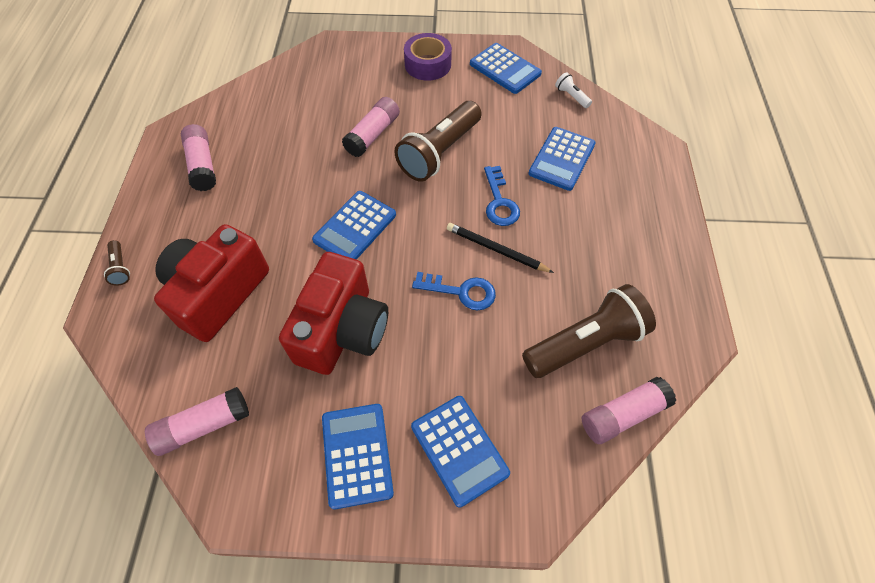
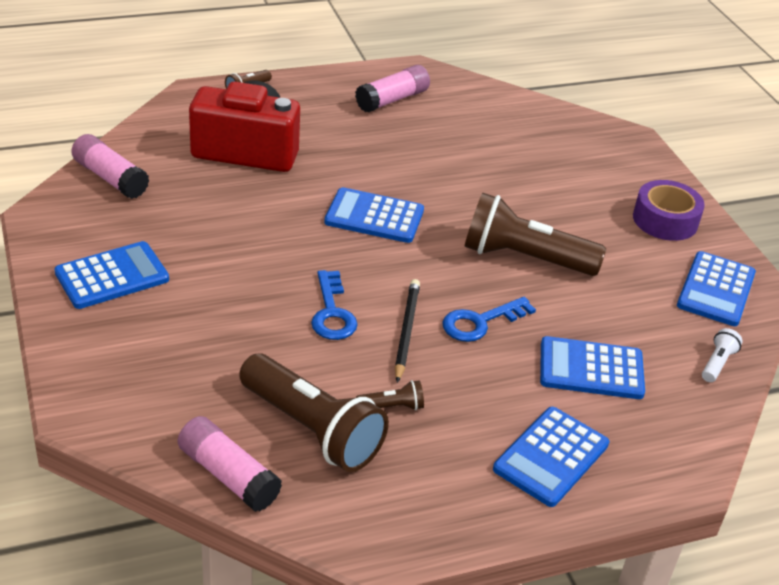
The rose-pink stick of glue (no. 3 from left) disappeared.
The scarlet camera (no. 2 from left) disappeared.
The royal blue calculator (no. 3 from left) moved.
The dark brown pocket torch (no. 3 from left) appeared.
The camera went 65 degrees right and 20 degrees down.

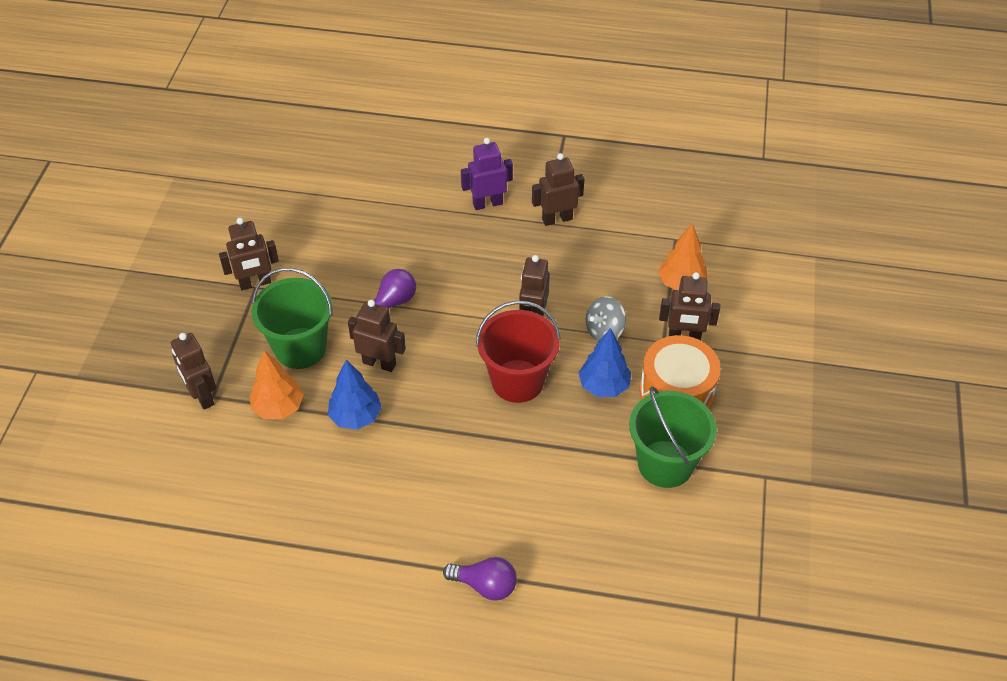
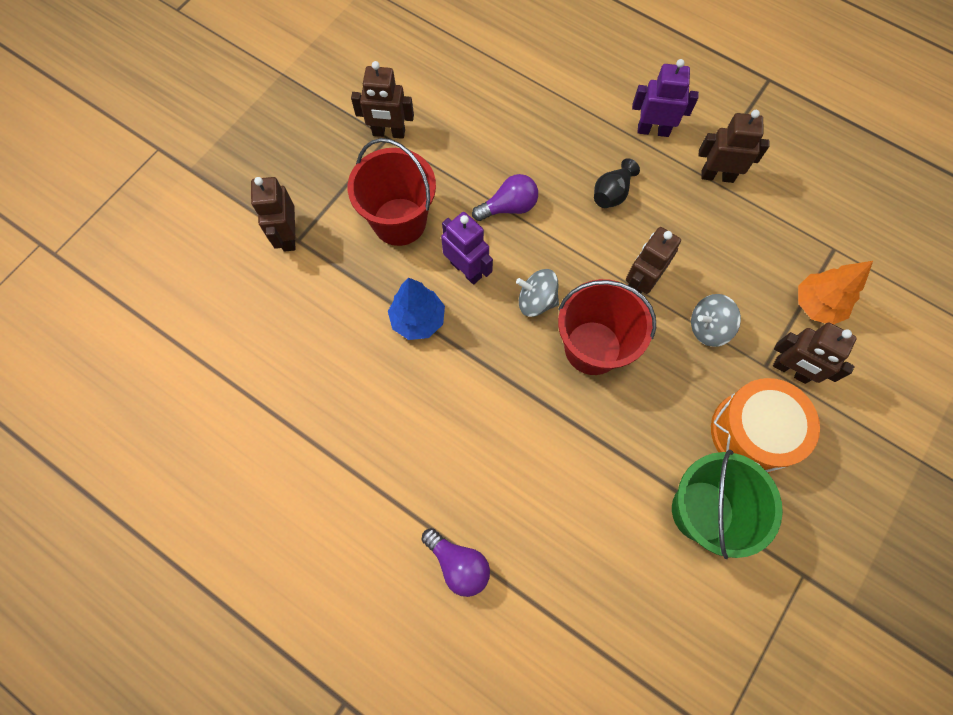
The emerald sand bucket (no. 1 from left) became the scarlet sand bucket (no. 1 from left).
The dark brown robot (no. 3 from left) became the royal purple robot (no. 1 from left).
The royal blue tree (no. 2 from left) disappeared.
The bright orange tree (no. 1 from left) disappeared.
The black flower vase appeared.
The gray whirligig (no. 1 from left) appeared.
The camera went 25 degrees right and 20 degrees up.

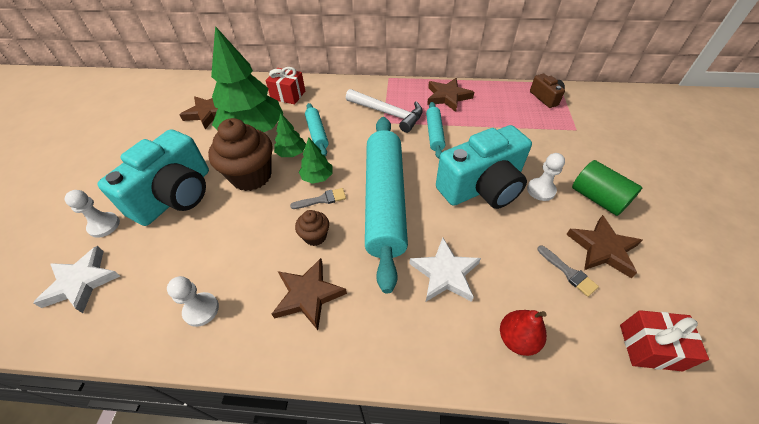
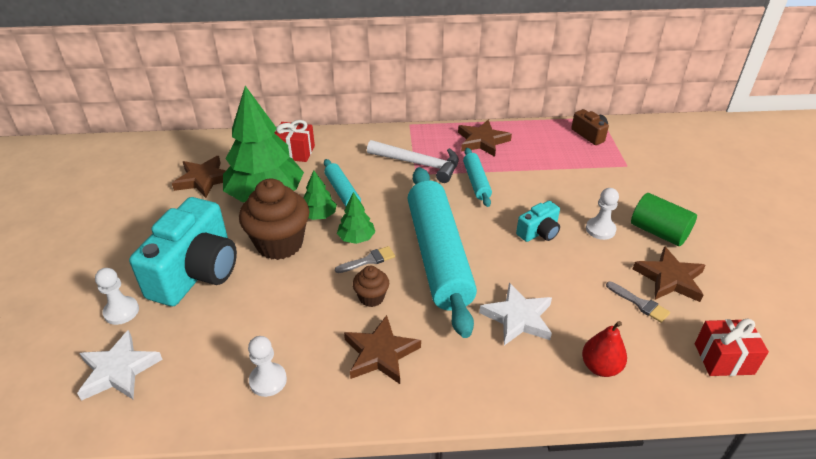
The aqua camera (no. 2 from left) changed to 0.47 times the size.
The camera went 10 degrees left and 10 degrees down.

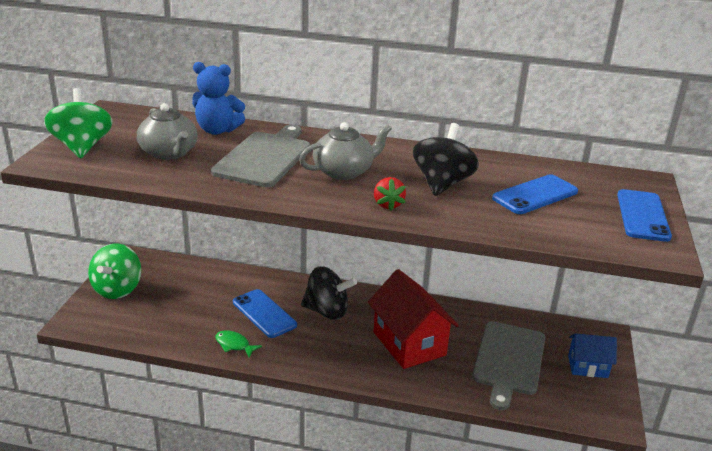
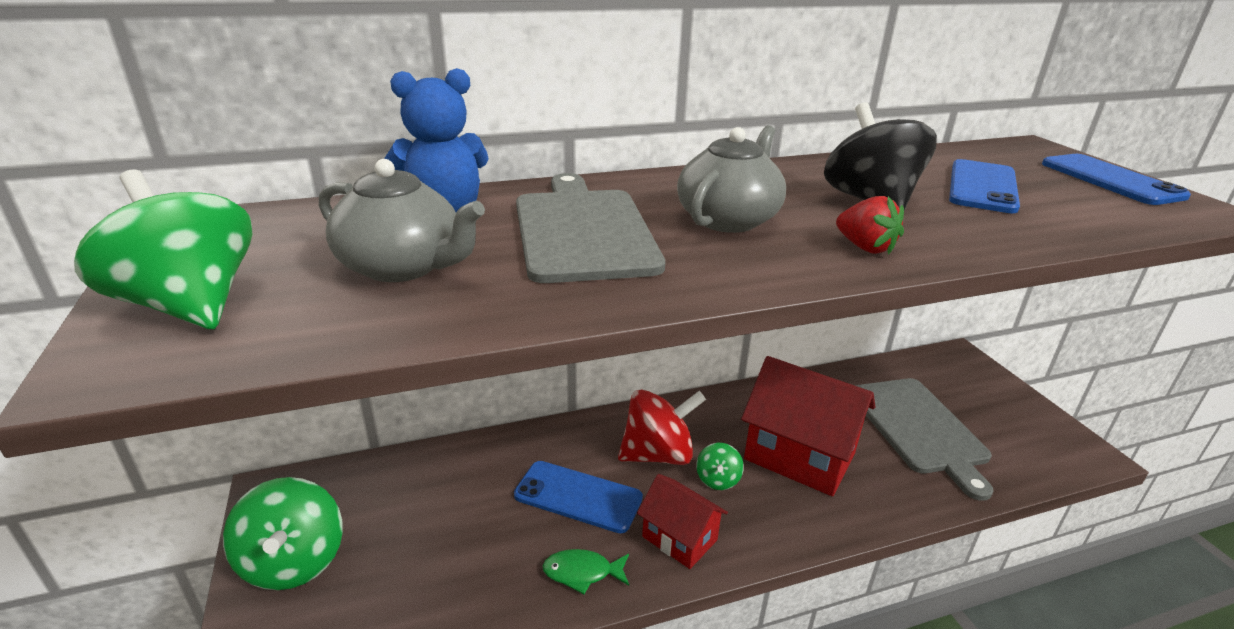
The black whirligig (no. 1 from left) became the scarlet whirligig.
The royal blue house disappeared.
The emerald whirligig (no. 3 from left) appeared.
The scarlet house (no. 1 from left) appeared.
The camera went 30 degrees left and 0 degrees up.

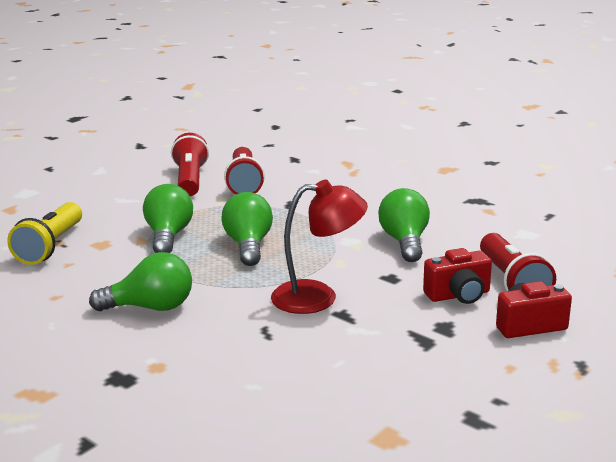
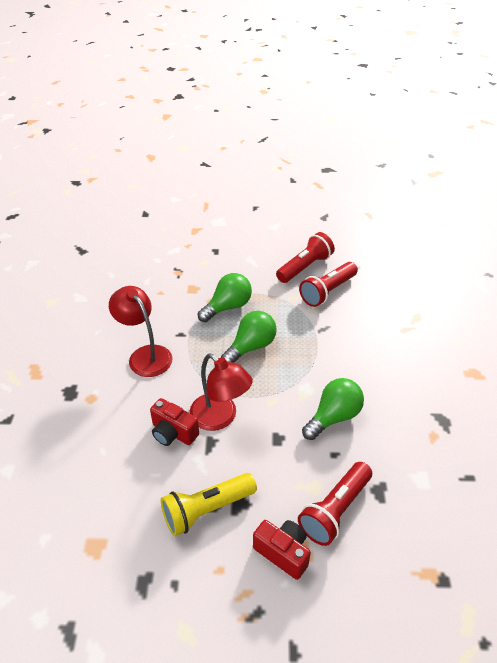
The bright yellow pocket torch moved.
The scarlet camera (no. 1 from left) moved.
The emerald light bulb (no. 1 from left) was replaced by the scarlet desk lamp (no. 1 from left).
The camera went 50 degrees right and 20 degrees up.

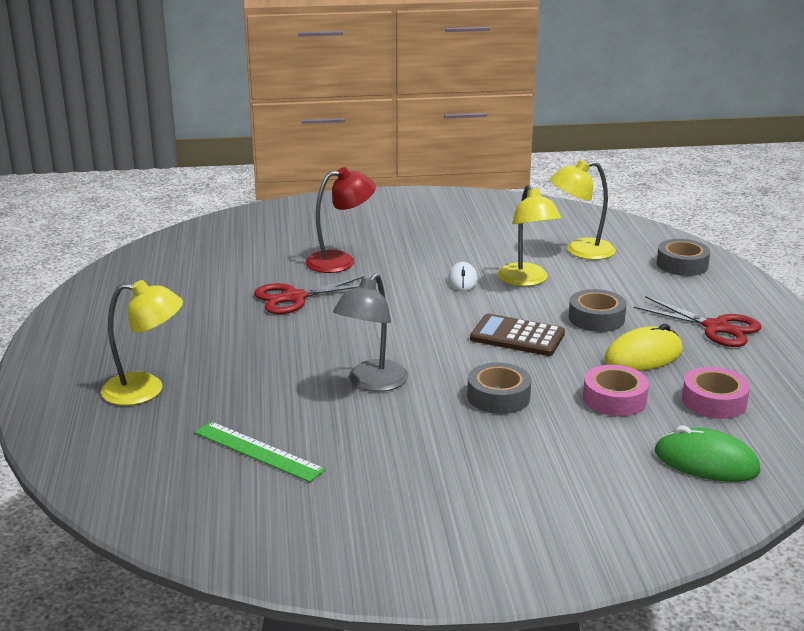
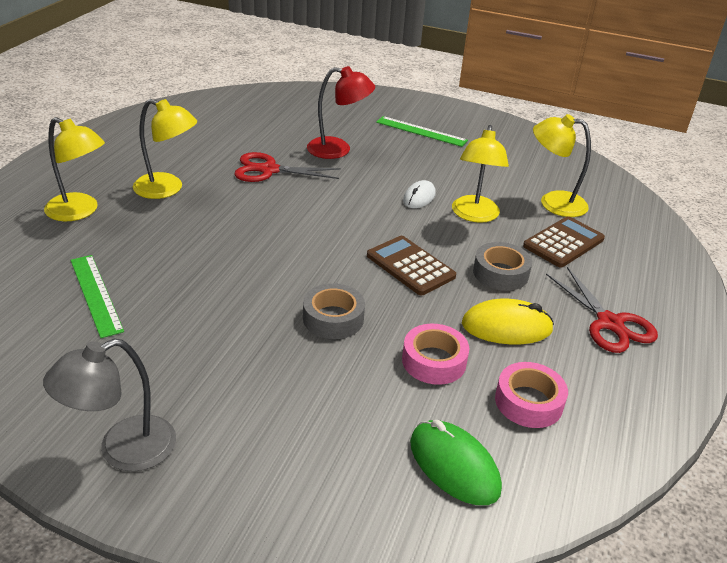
The gray roll of tape (no. 3 from left) disappeared.
The gray desk lamp moved.
The bright yellow desk lamp (no. 2 from left) appeared.
The emerald measuring stick (no. 2 from left) appeared.
The dark brown calculator (no. 2 from left) appeared.
The camera went 25 degrees right and 10 degrees up.

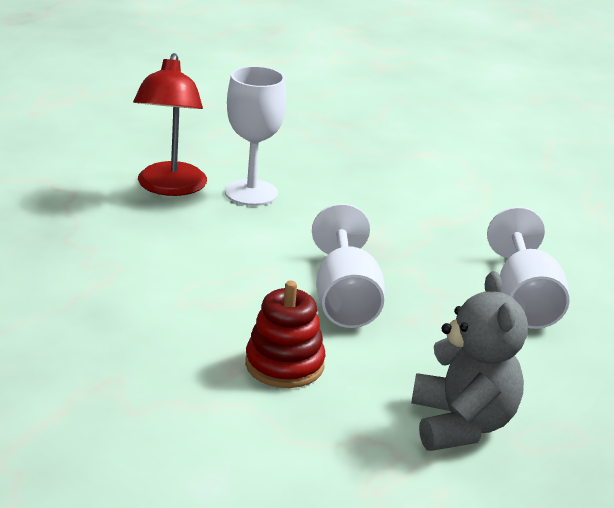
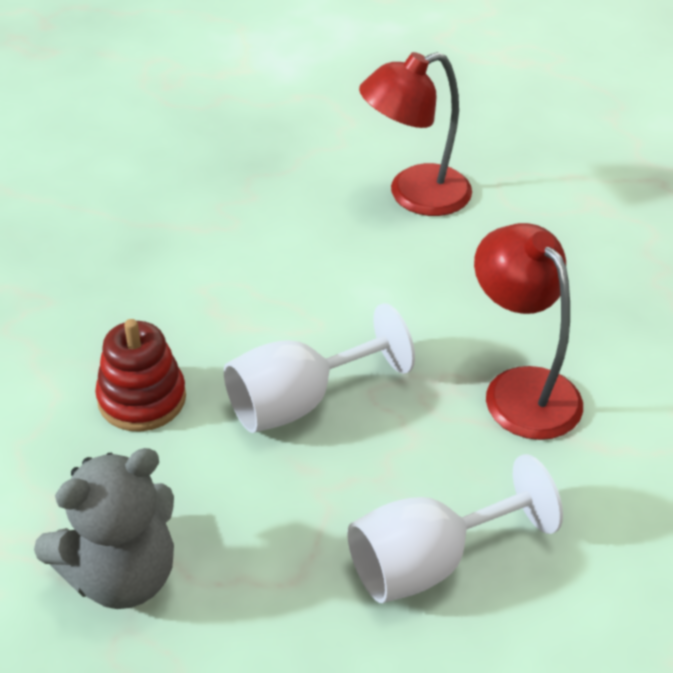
The white goblet (no. 1 from left) disappeared.
The scarlet desk lamp (no. 2 from left) appeared.
The camera went 65 degrees right and 15 degrees up.

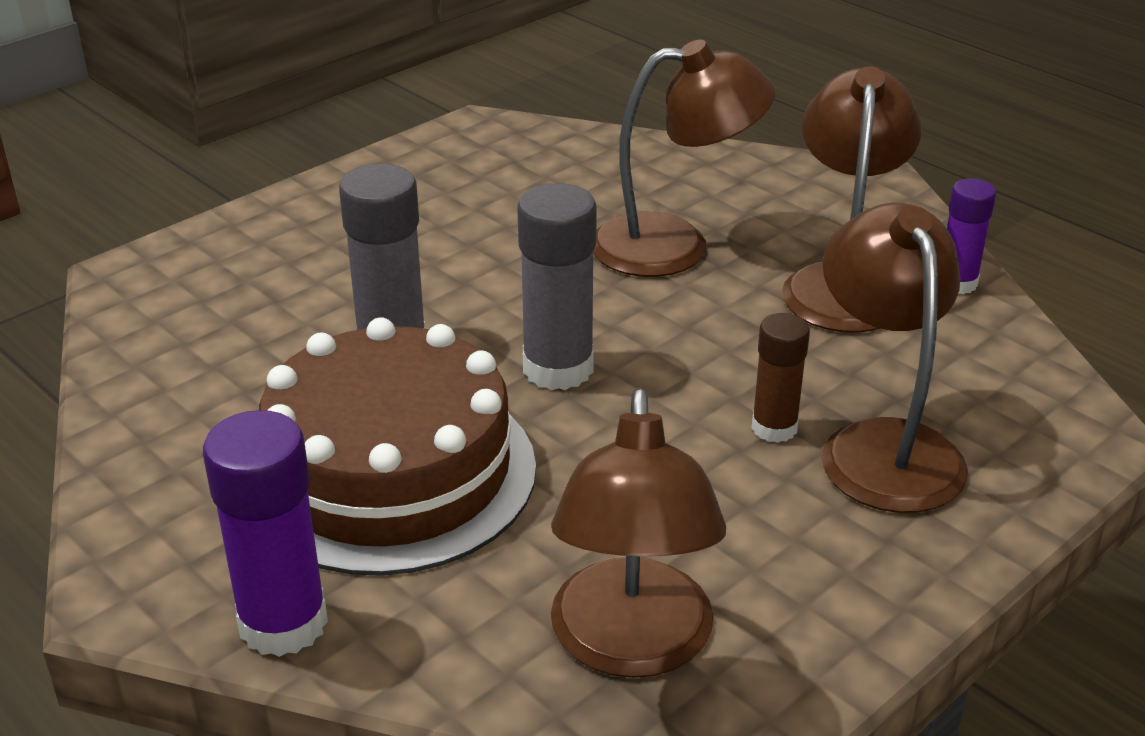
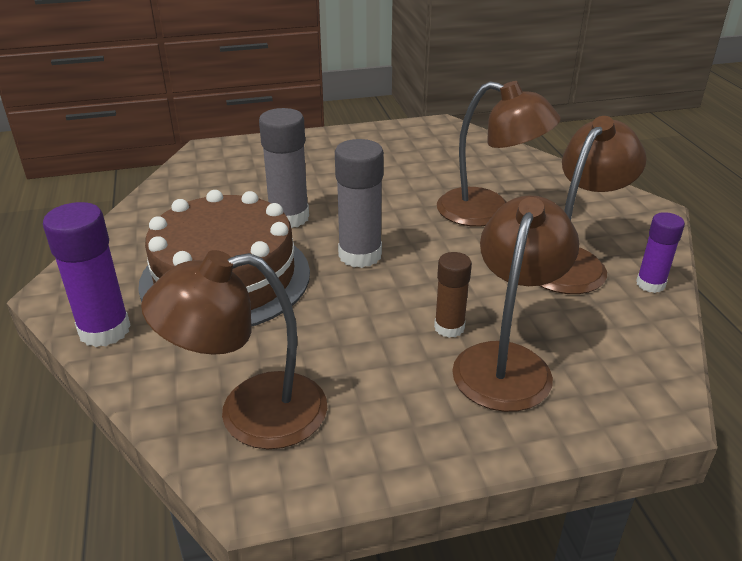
The dark brown desk lamp (no. 1 from left) turned 45 degrees clockwise.
The camera went 30 degrees right and 0 degrees up.

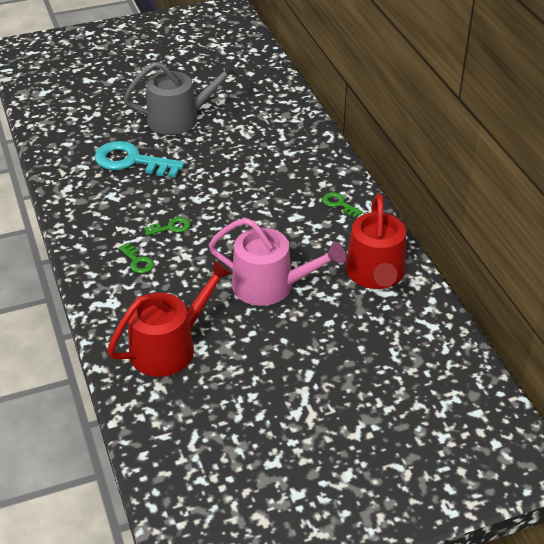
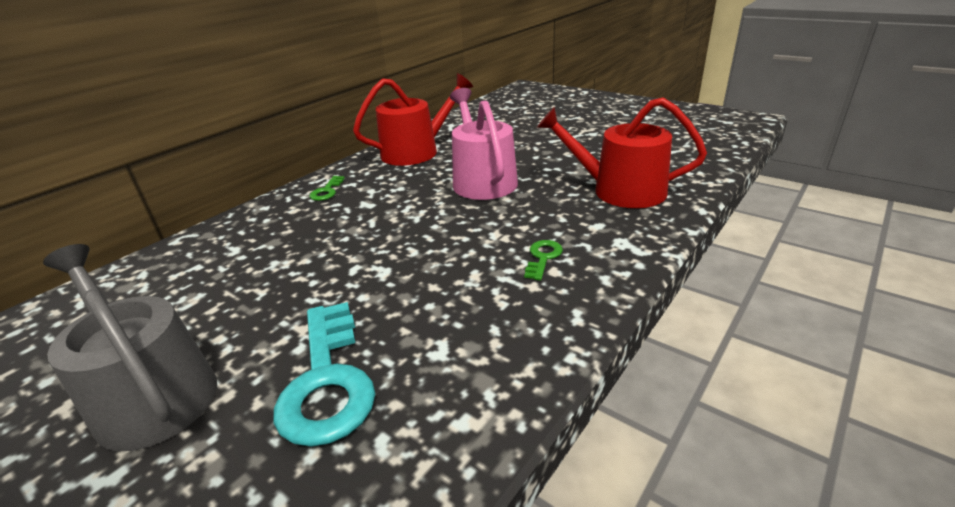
The emerald key (no. 2 from left) disappeared.
The camera went 120 degrees left and 10 degrees down.

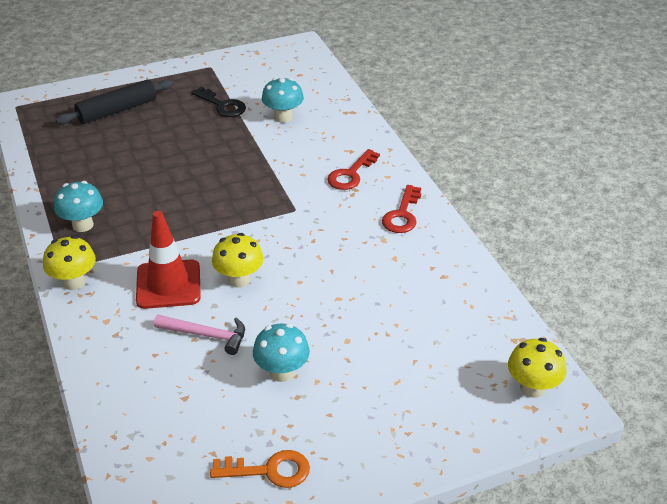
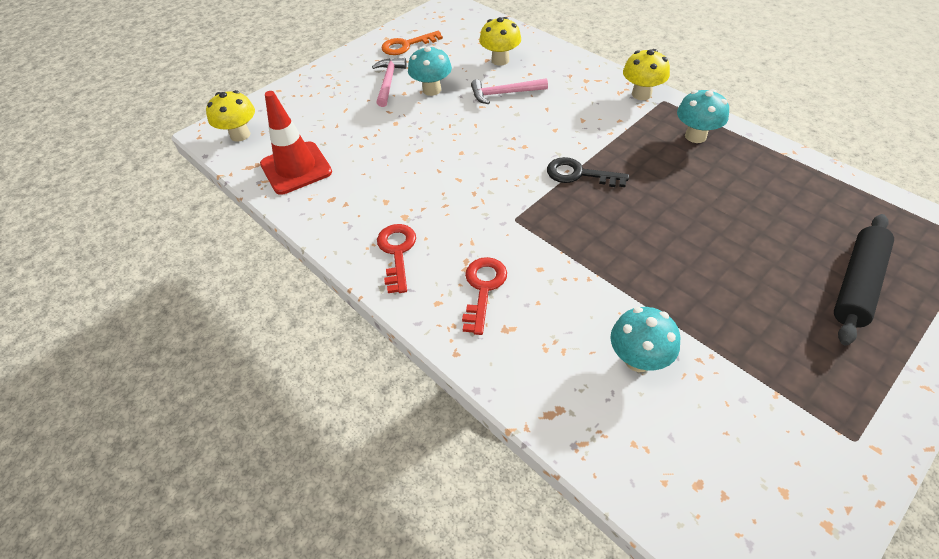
The black key moved.
The scarlet road cone moved.
The bright yellow mushroom (no. 2 from left) moved.
The rose-pink carpenter's hammer (no. 1 from left) appeared.
The camera went 160 degrees right and 10 degrees up.

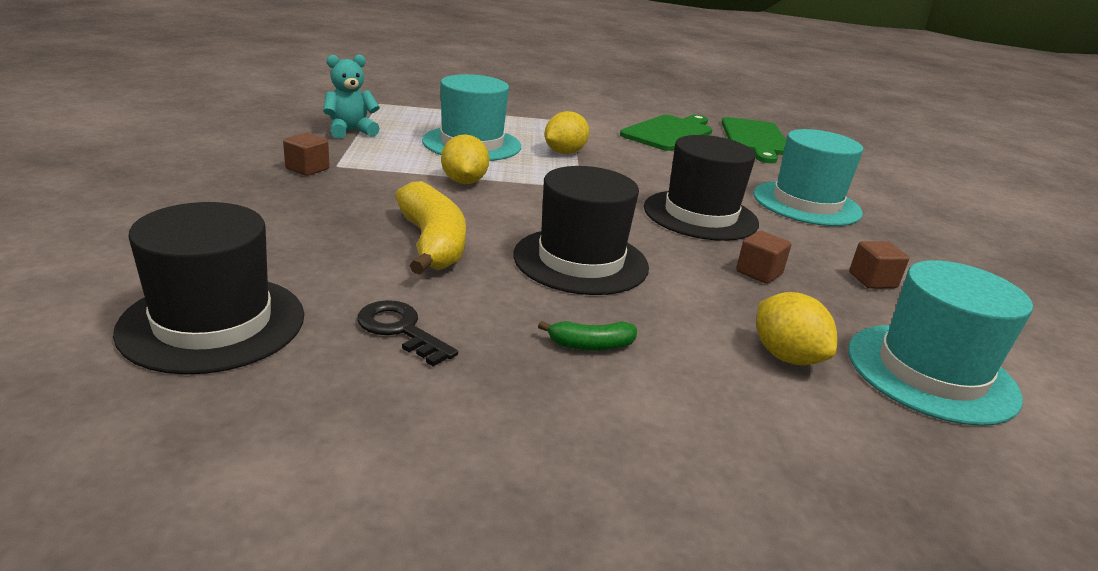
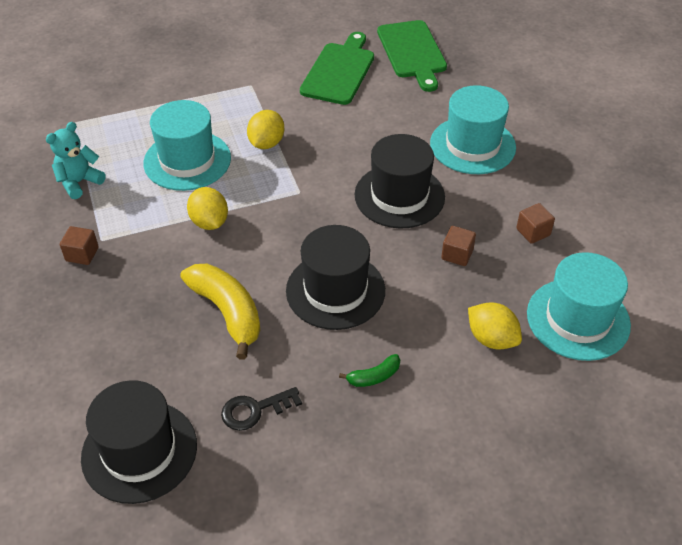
The black key turned 45 degrees counterclockwise.
The camera went 15 degrees left and 20 degrees up.

